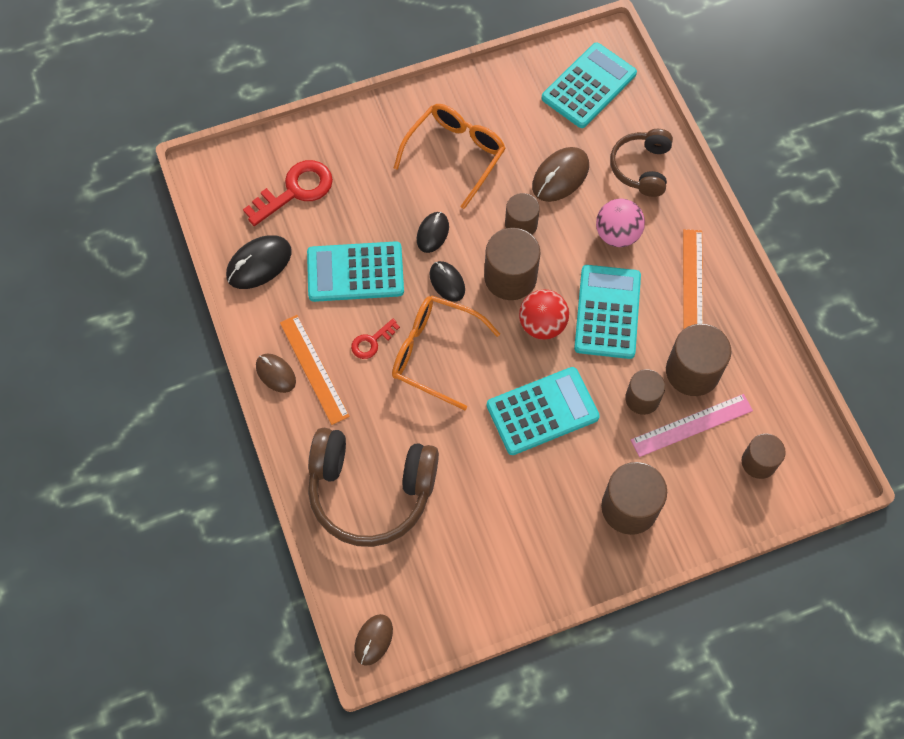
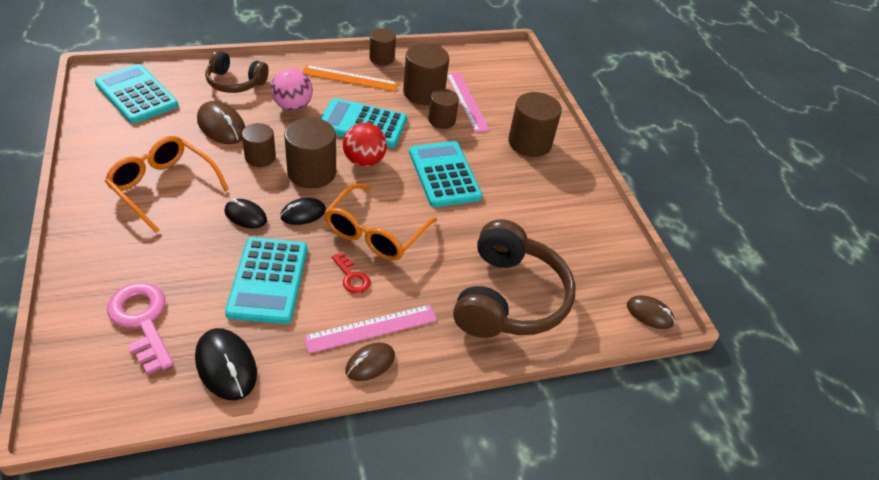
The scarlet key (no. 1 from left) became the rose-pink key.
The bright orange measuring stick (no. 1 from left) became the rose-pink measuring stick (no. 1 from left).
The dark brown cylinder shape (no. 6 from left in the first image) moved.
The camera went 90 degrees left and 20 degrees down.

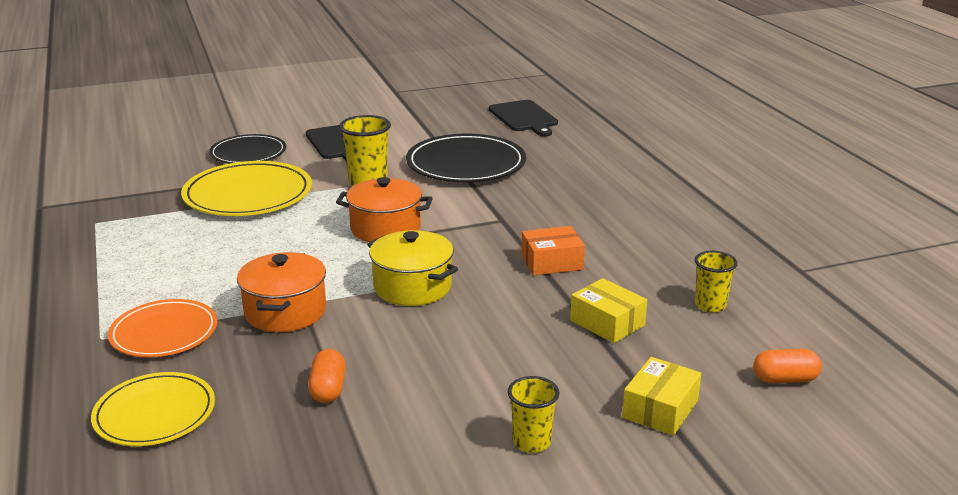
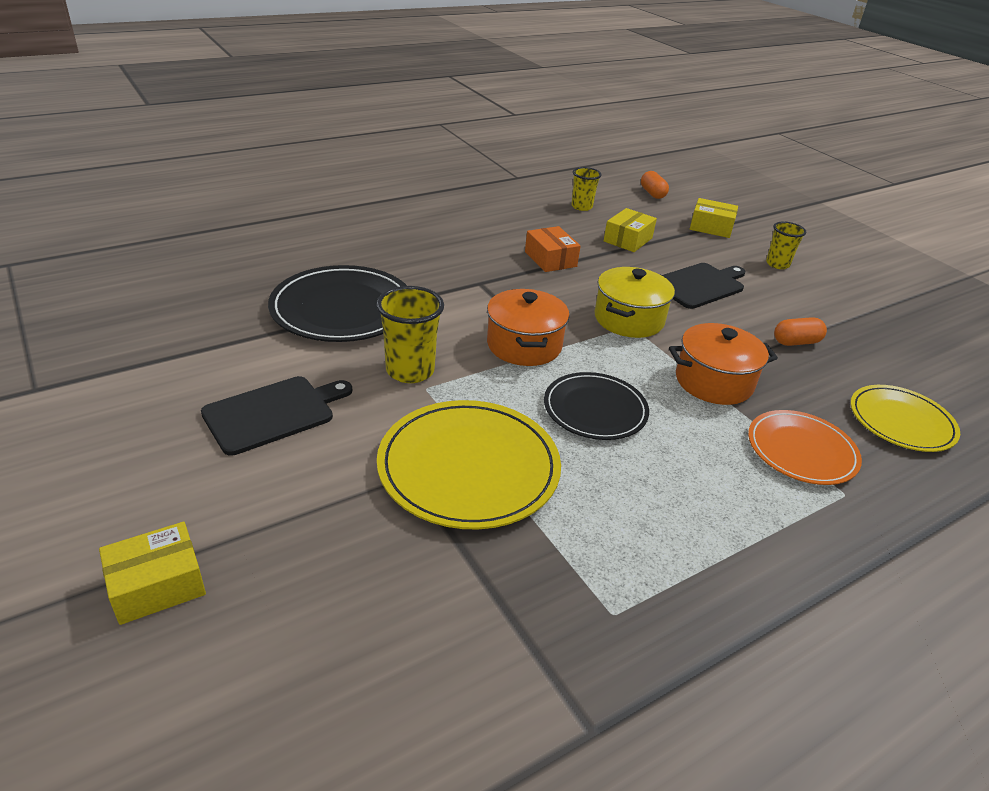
The black chopping board (no. 2 from left) moved.
The black flat dish (no. 1 from left in the first image) moved.
The bright yellow parcel (no. 1 from left) appeared.
The camera went 105 degrees left and 10 degrees up.

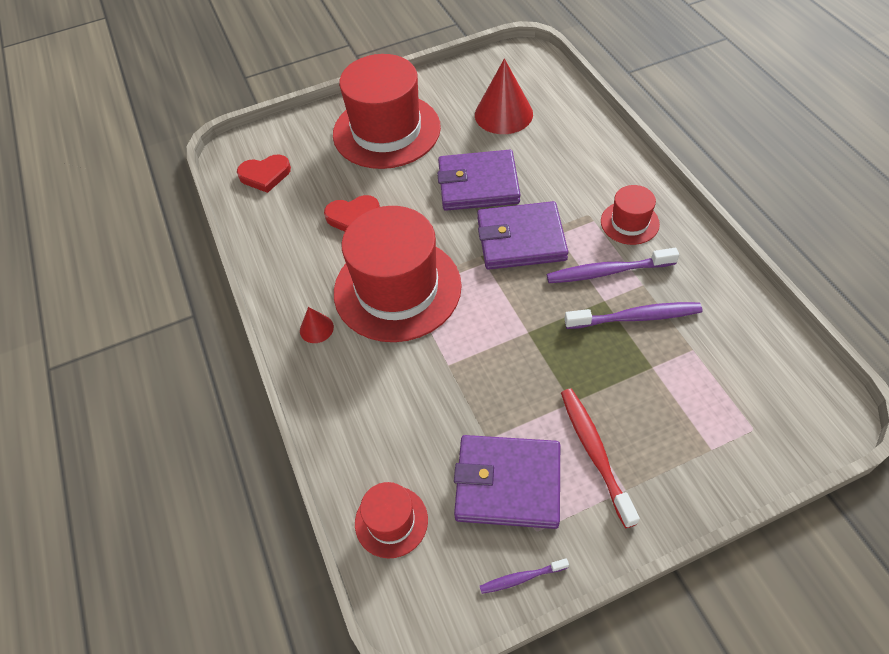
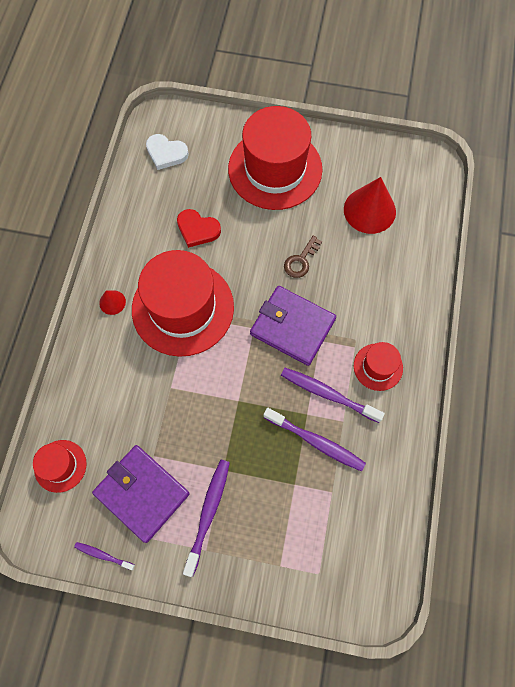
The royal purple wallet (no. 1 from left) was replaced by the dark brown key.
The scarlet heart (no. 1 from left) became the white heart.
The scarlet dental brush became the royal purple dental brush (no. 2 from left).
The camera went 30 degrees right and 15 degrees up.

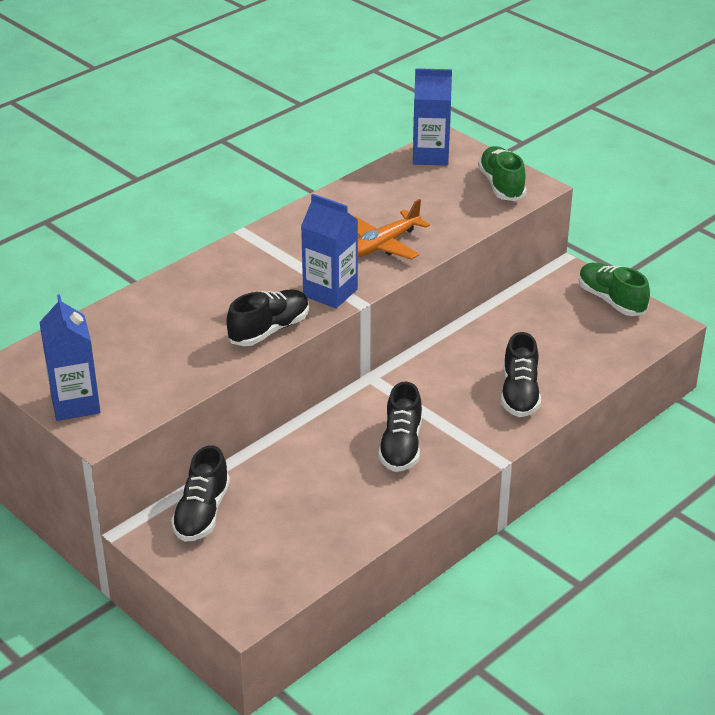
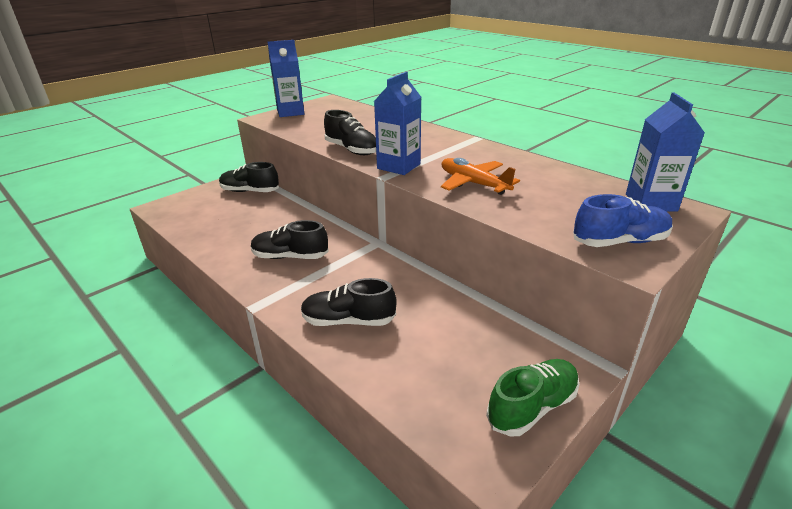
The emerald sneaker (no. 1 from left) became the royal blue sneaker.
The camera went 90 degrees right and 5 degrees down.

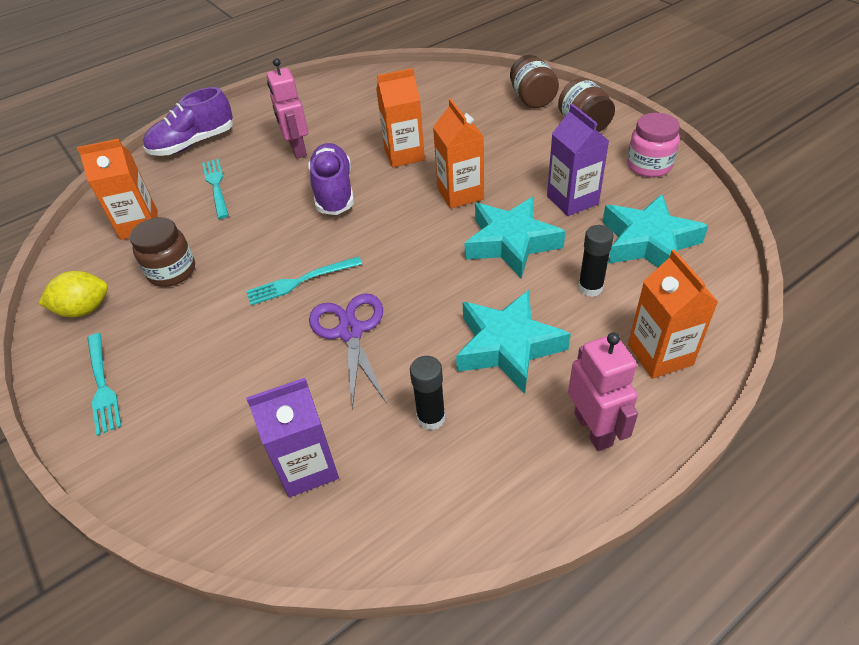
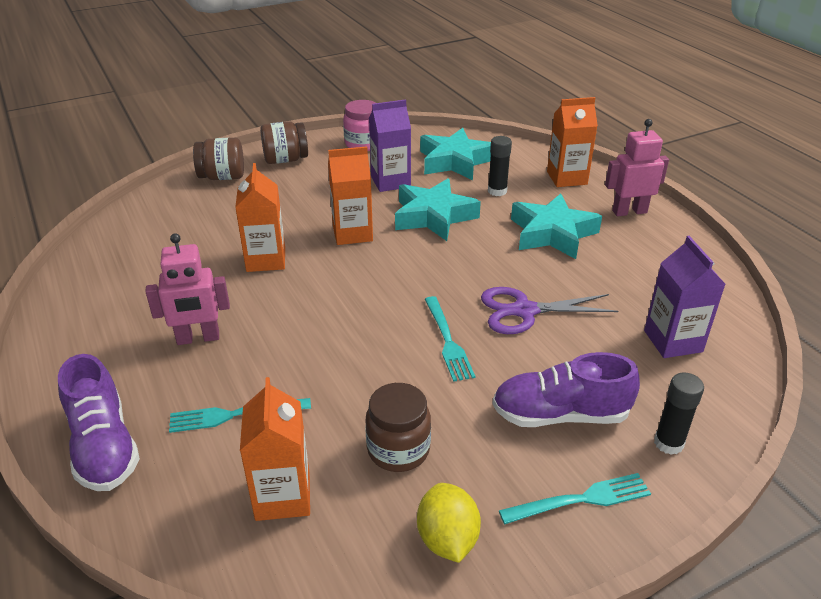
The royal purple sneaker (no. 2 from left) moved.
The black stick of glue (no. 1 from left in the first image) moved.
The camera went 85 degrees left and 10 degrees down.

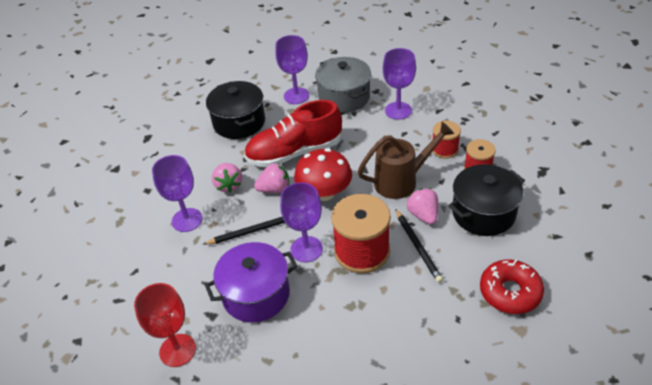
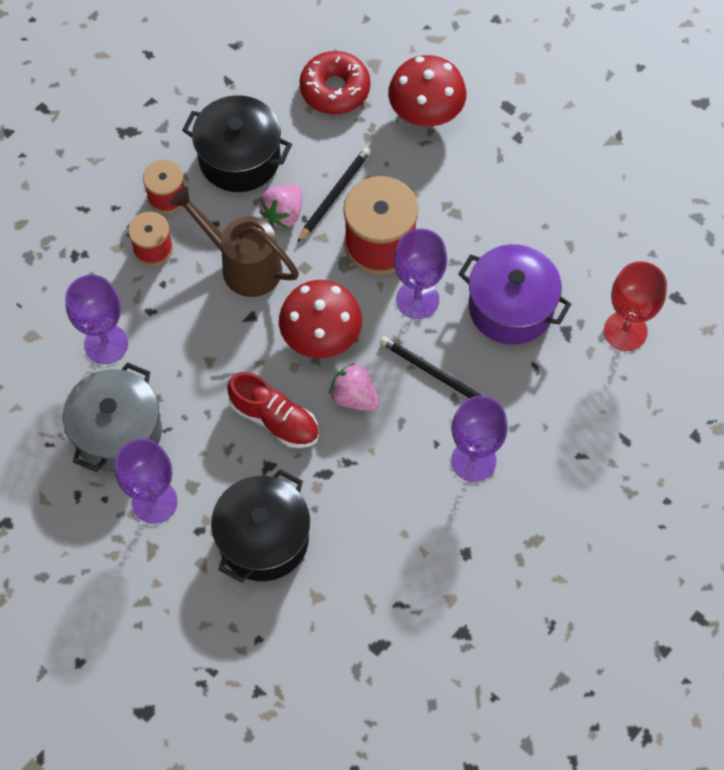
The scarlet sneaker changed to 0.65 times the size.
The rose-pink berry (no. 1 from left) disappeared.
The scarlet mushroom (no. 2 from left) appeared.
The camera went 130 degrees left and 20 degrees up.

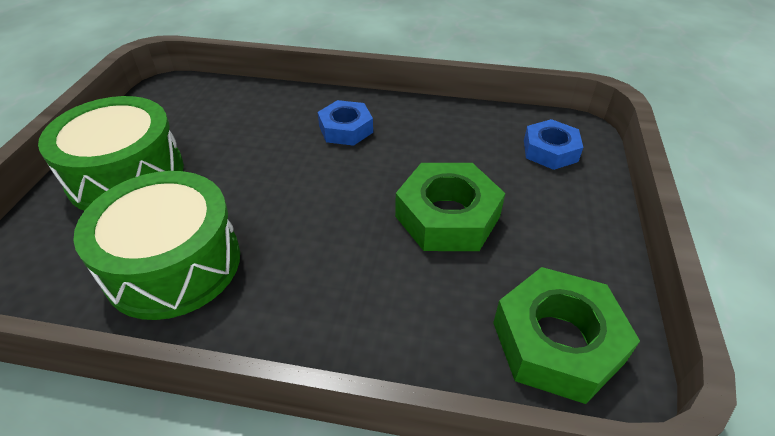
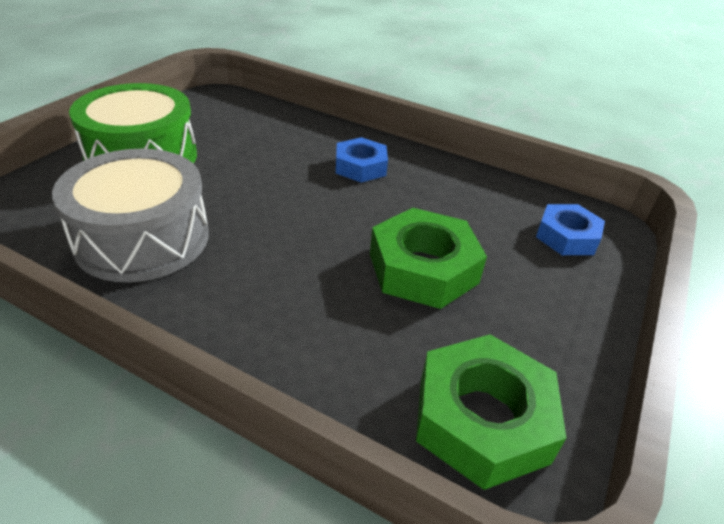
The emerald toy drum (no. 2 from left) became the gray toy drum.
The camera went 15 degrees right and 5 degrees down.

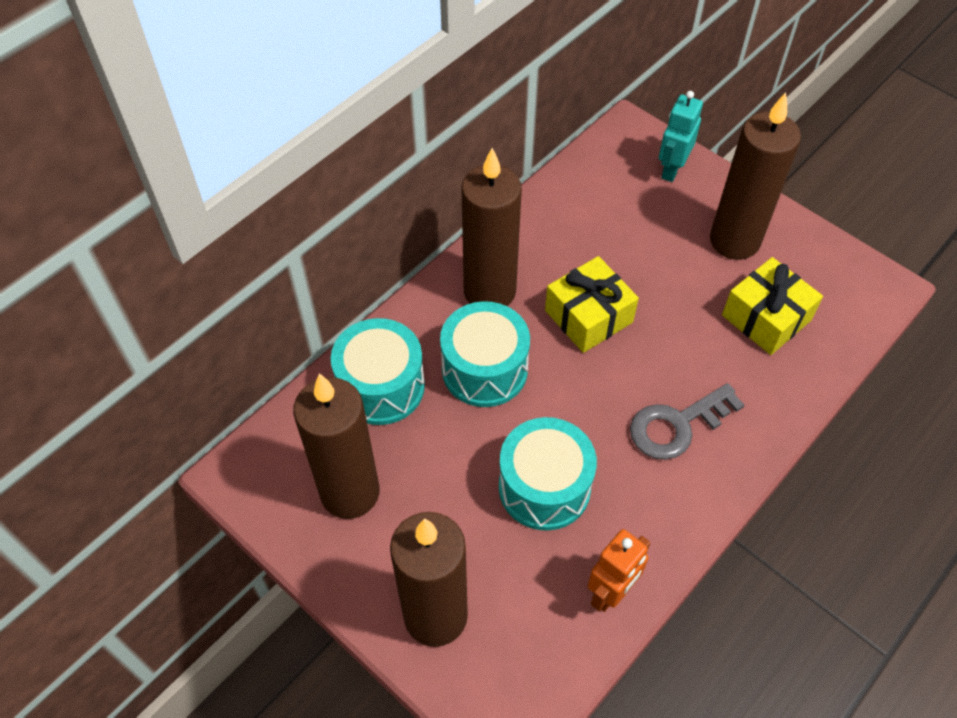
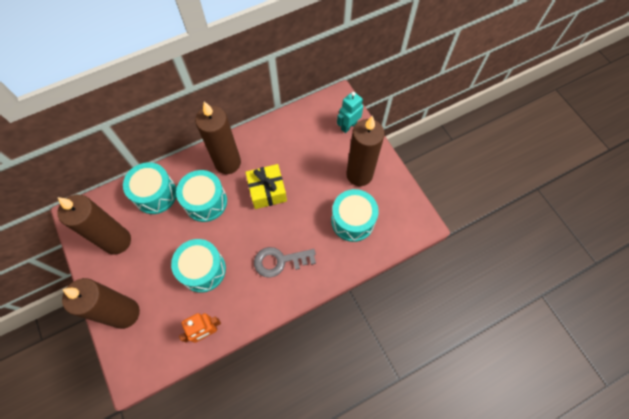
The bright yellow gift (no. 2 from left) was replaced by the aqua toy drum (no. 4 from left).
The camera went 20 degrees right and 10 degrees up.

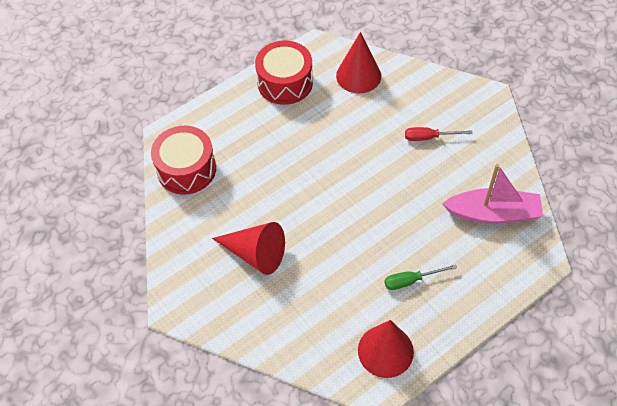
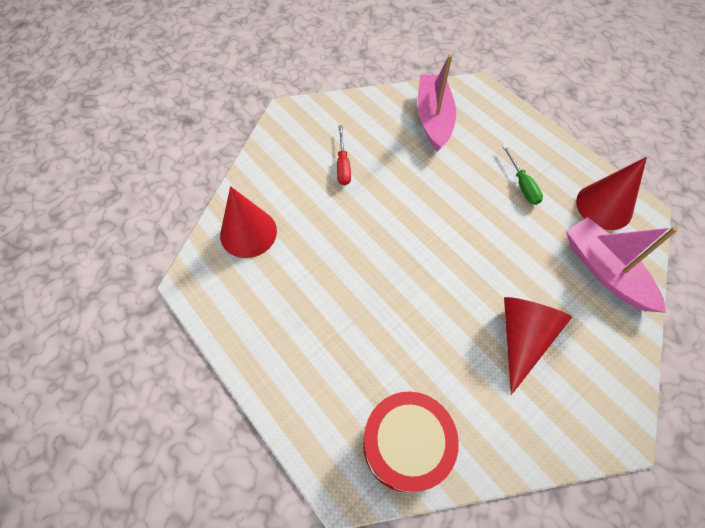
The scarlet toy drum (no. 2 from left) disappeared.
The rose-pink toy boat (no. 2 from left) appeared.
The camera went 95 degrees left and 5 degrees up.

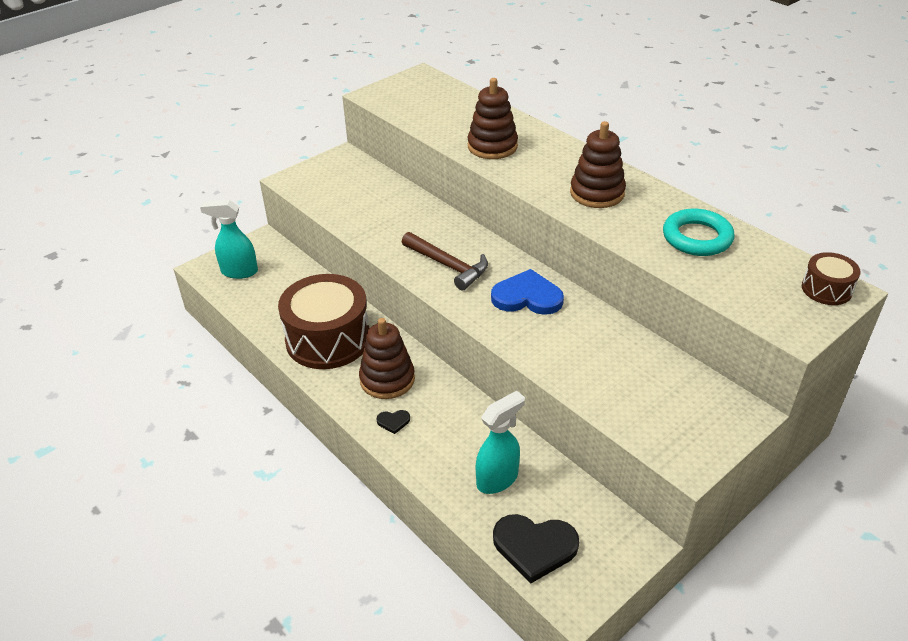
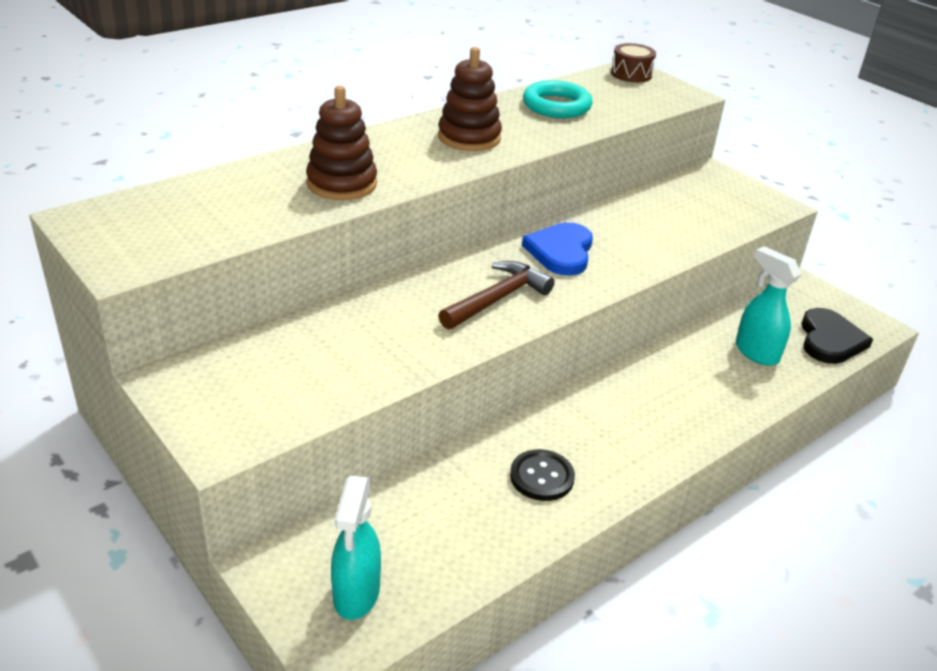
The dark brown toy drum (no. 1 from left) was replaced by the black shirt button.
The dark brown stacking rings (no. 1 from left) disappeared.
The black heart (no. 1 from left) disappeared.
The camera went 90 degrees left and 5 degrees down.

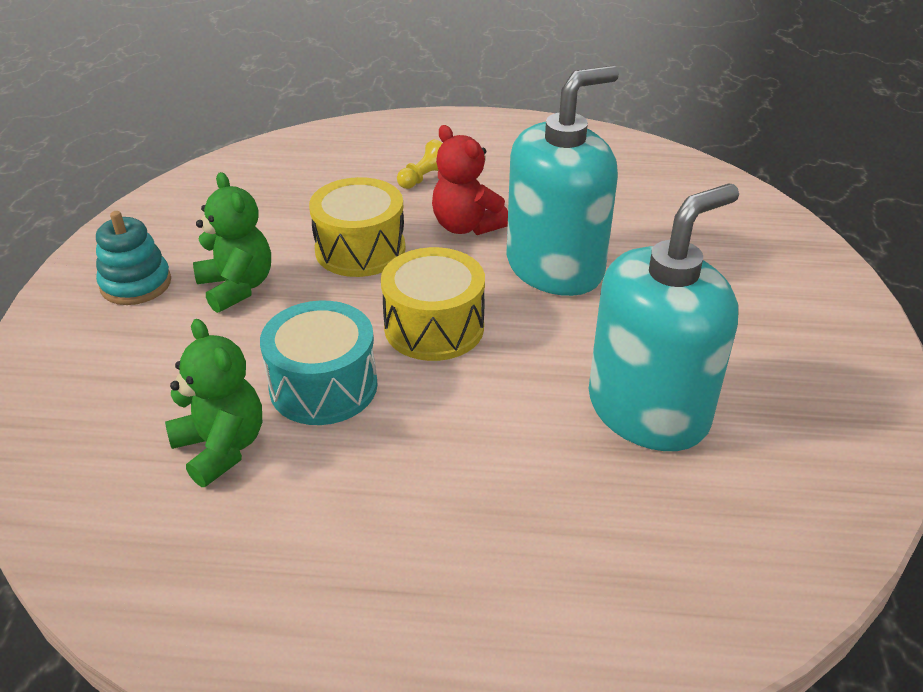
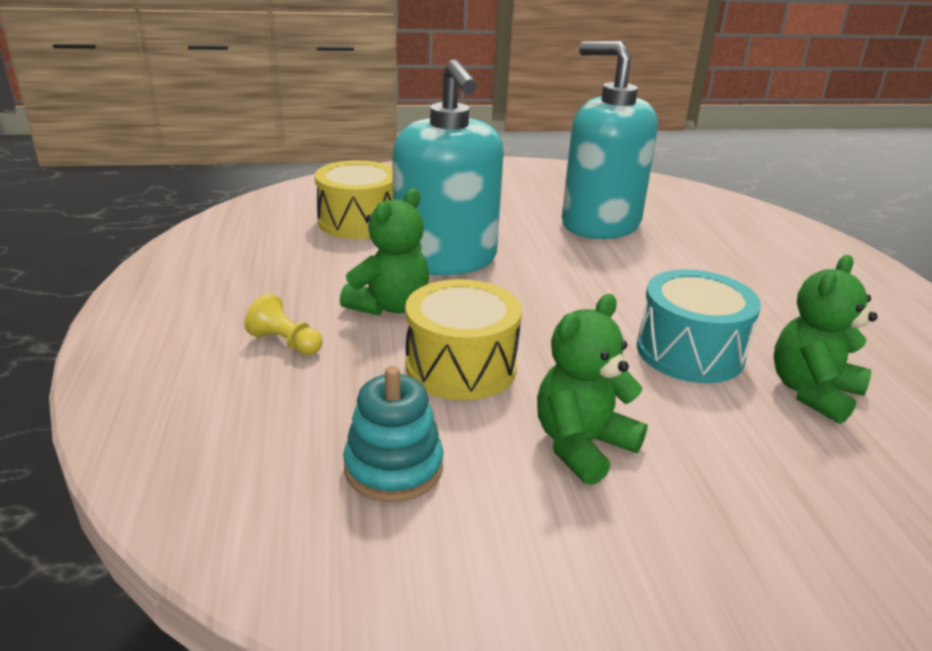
The aqua soap pump (no. 1 from left) turned 150 degrees counterclockwise.
The scarlet stuffed bear became the emerald stuffed bear (no. 1 from left).
The aqua stacking rings moved.
The bright yellow toy drum (no. 2 from left in the first image) moved.
The camera went 105 degrees left and 10 degrees down.

